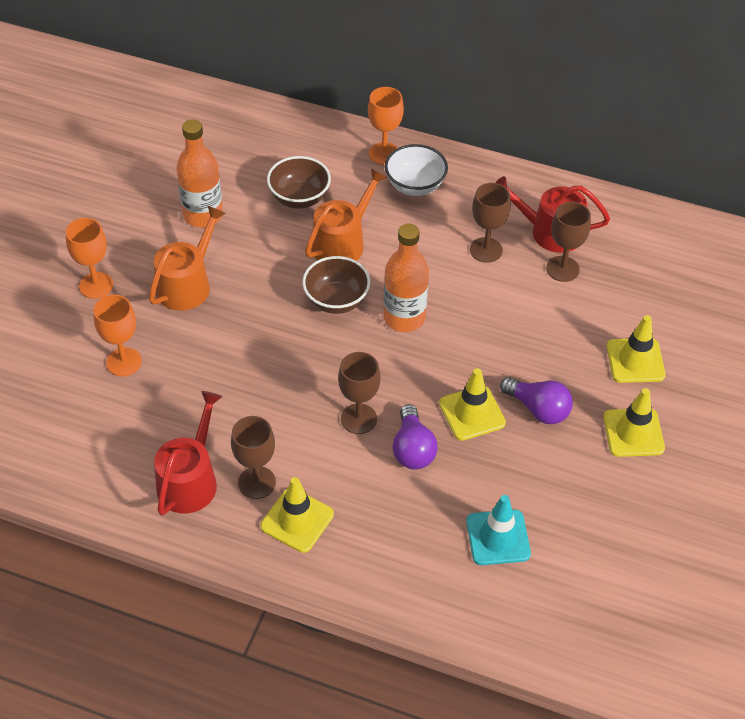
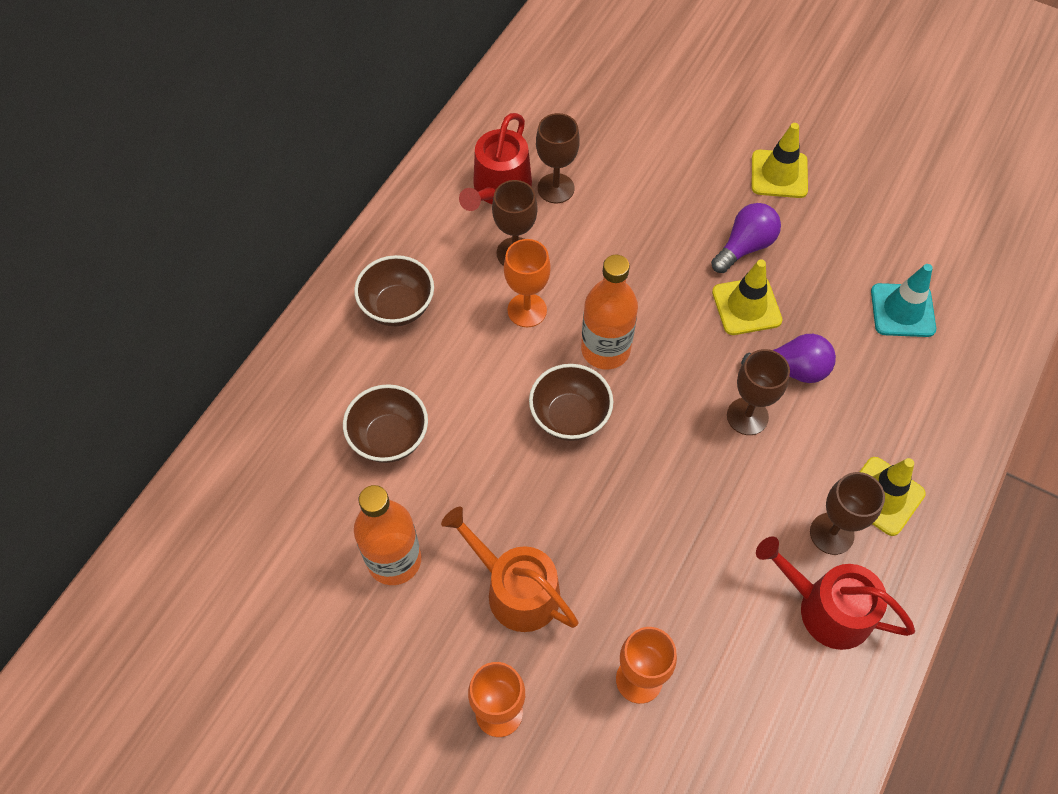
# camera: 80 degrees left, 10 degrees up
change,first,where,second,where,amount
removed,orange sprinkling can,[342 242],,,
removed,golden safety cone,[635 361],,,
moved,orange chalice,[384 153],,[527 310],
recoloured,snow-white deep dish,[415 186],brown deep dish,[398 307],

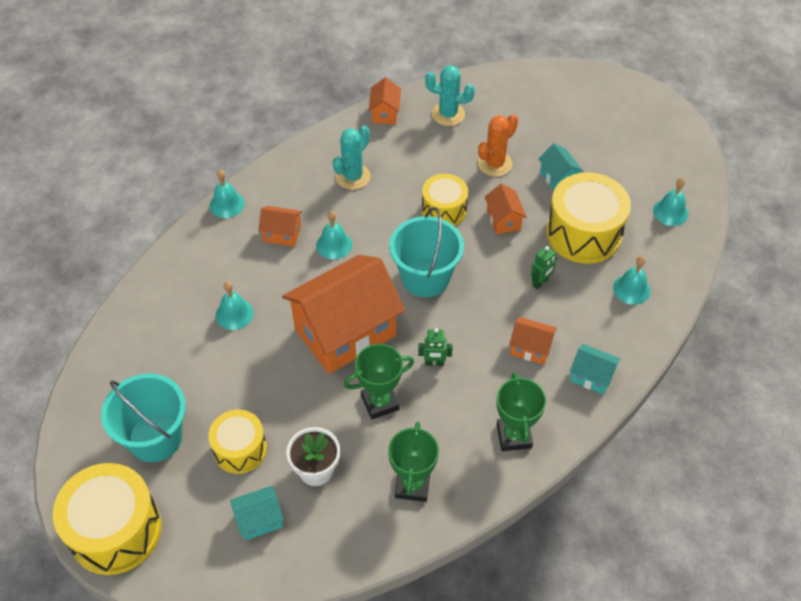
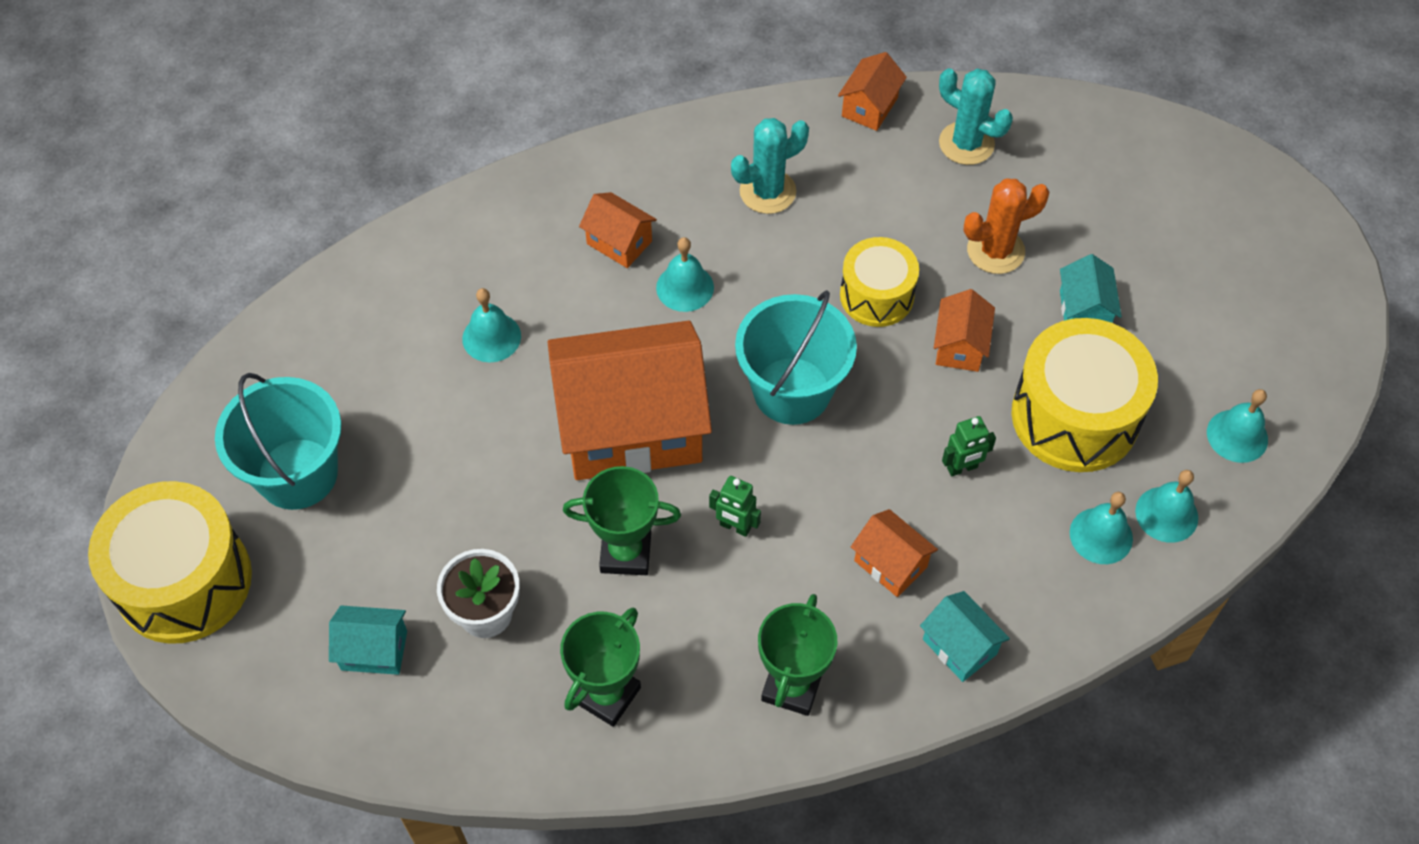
# camera: 25 degrees right, 5 degrees up
change,first,where,second,where,amount
removed,golden snare drum,[240 449],,,
moved,teal hand bell,[227 204],,[1166 514],

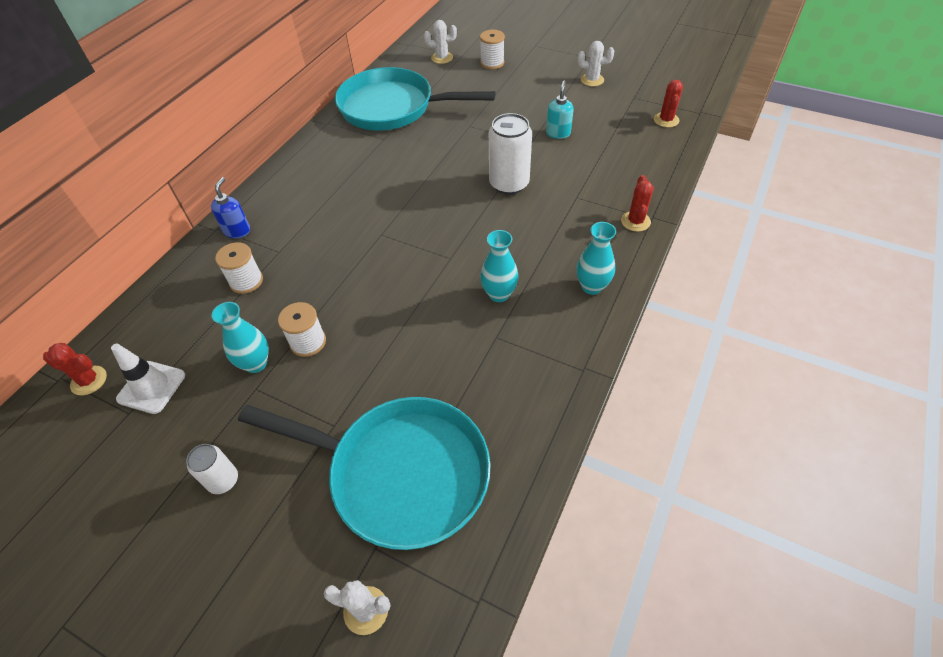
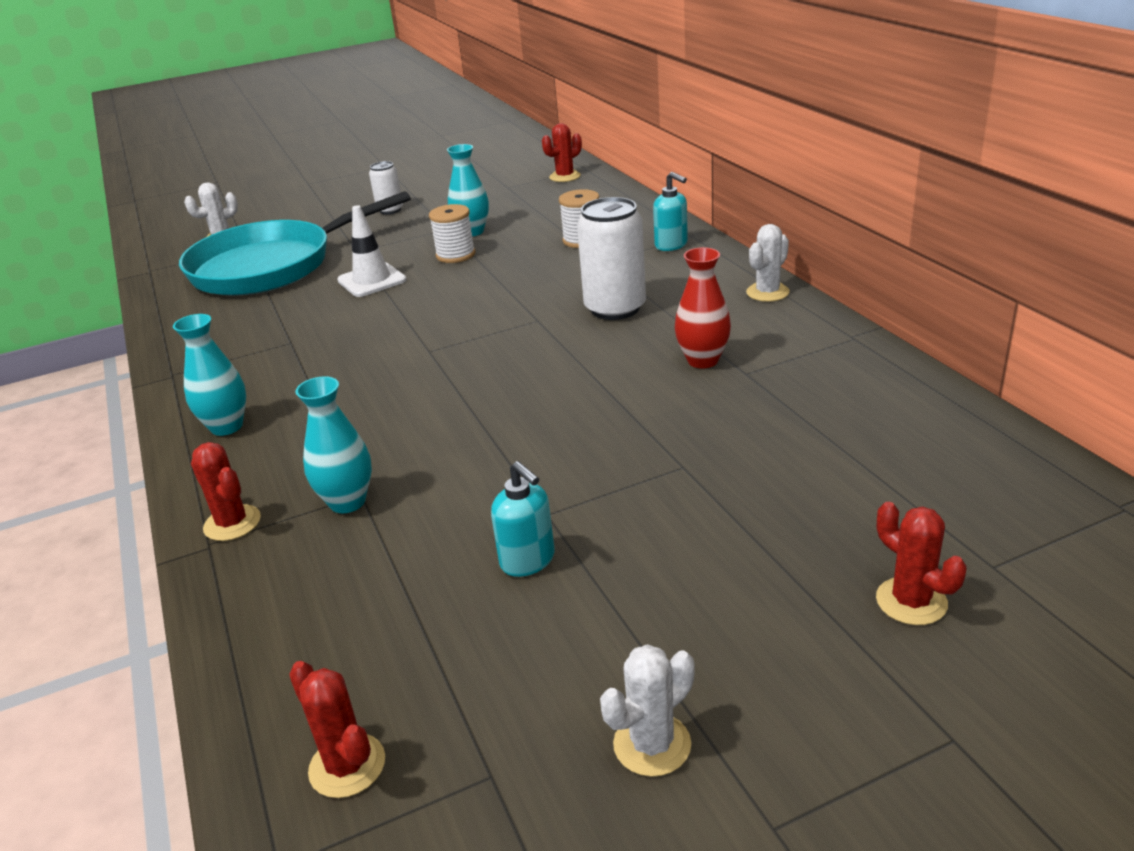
# camera: 130 degrees right, 20 degrees down
change,first,where,second,where,amount
removed,teal skillet,[393 107],,,
added,,,crimson flower vase,[703 360],
moved,snow-white safety cone,[151 387],,[372 280],
moved,snow-white prickly plant,[442 58],,[767 292],
moved,teal flower vase,[499 294],,[347 502],
moved,snow-white can,[509 184],,[615 308],
replaced,snow-white bobbin,[492 63],crimson prickly plant,[911 601],
recoloured,cobalt soap pump,[237 231],teal soap pump,[671 245],

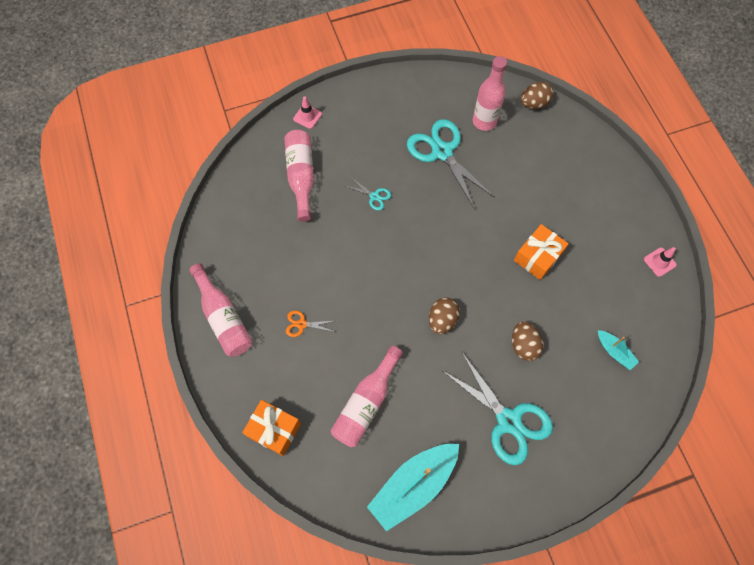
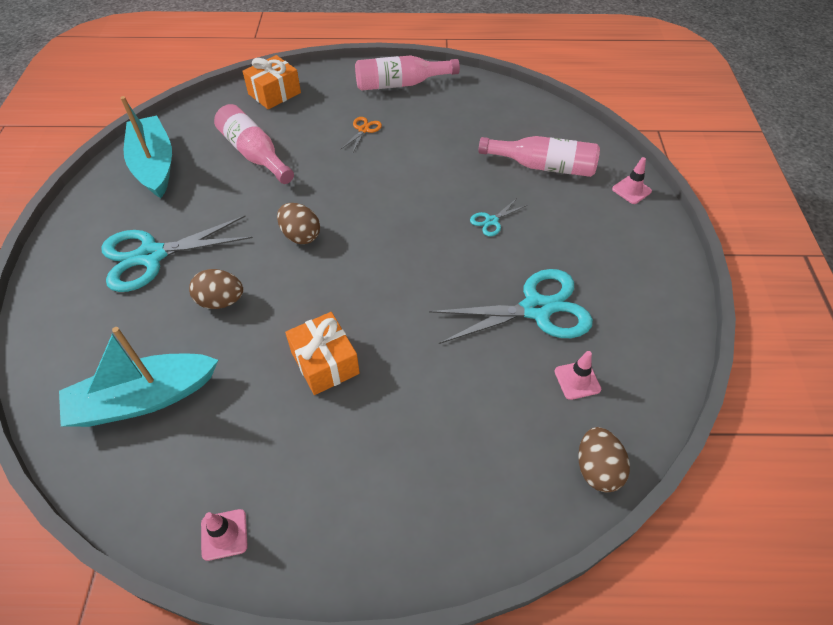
# camera: 110 degrees right, 15 degrees down
change,first,where,second,where,amount
replaced,rosy bottle,[484 121],rosy safety cone,[577 380],
resized,teal sailboat,[614 352],,[143 399],x2.07

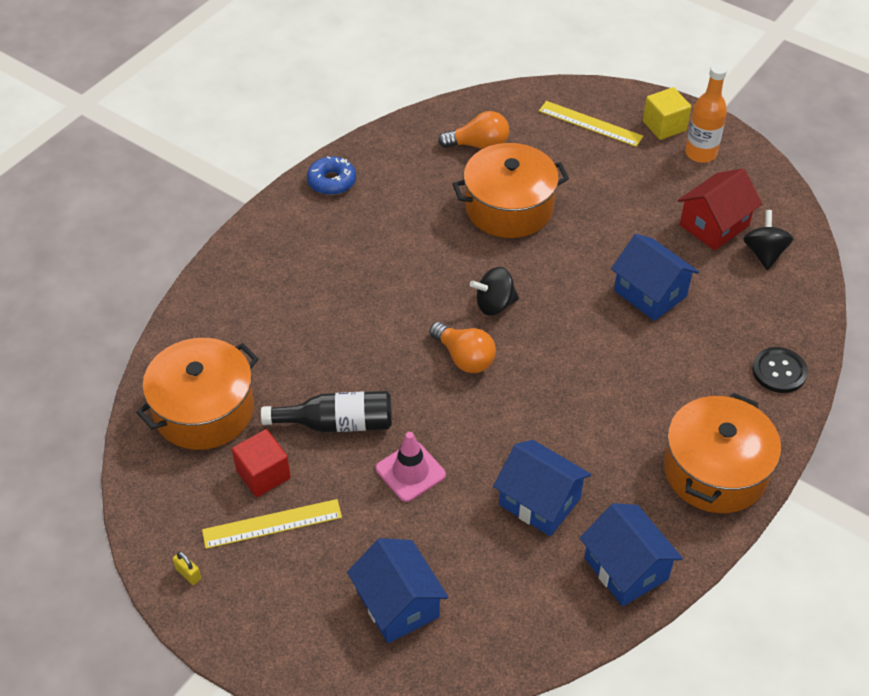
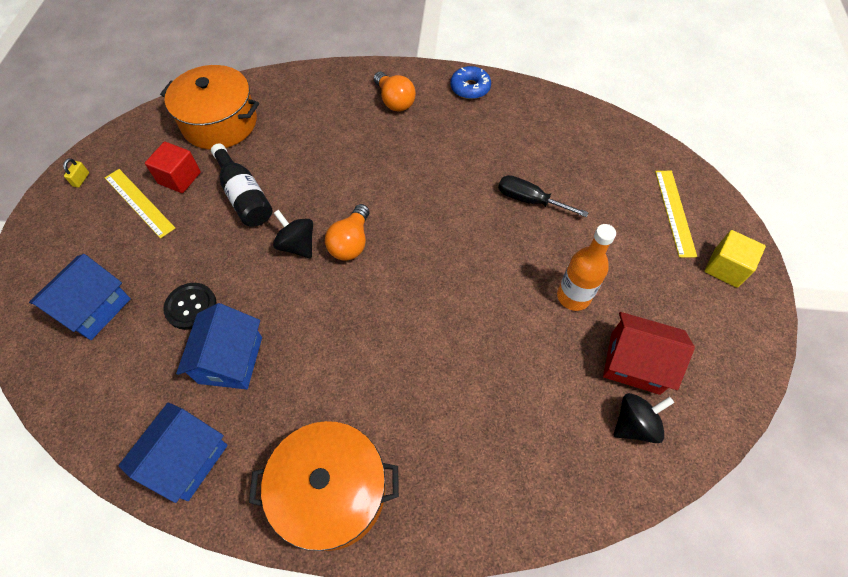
# camera: 60 degrees right, 10 degrees up
change,first,where,second,where,amount
removed,rosy safety cone,[410 472],,,
removed,cobalt cottage,[650 293],,,
moved,orange bulb,[478 145],,[394 101],
moved,black whirligig,[494 304],,[297 245],
moved,orange bottle,[700 153],,[573 296],
moved,black button,[779 371],,[191 307],
replaced,orange stockpot,[509 207],black hand screwdriver,[529 200],

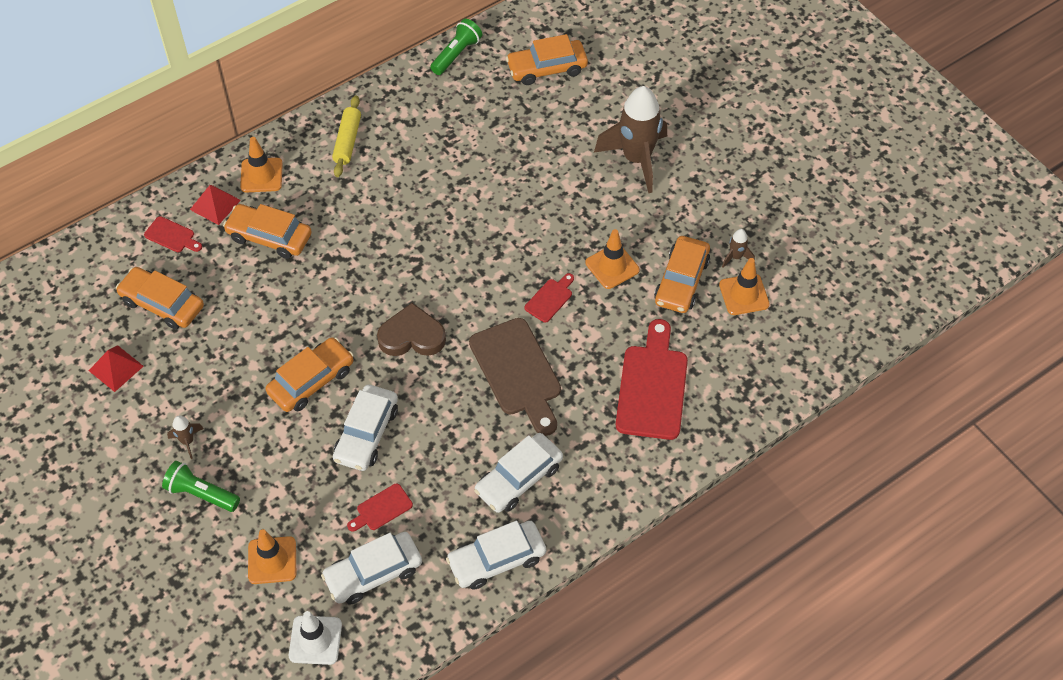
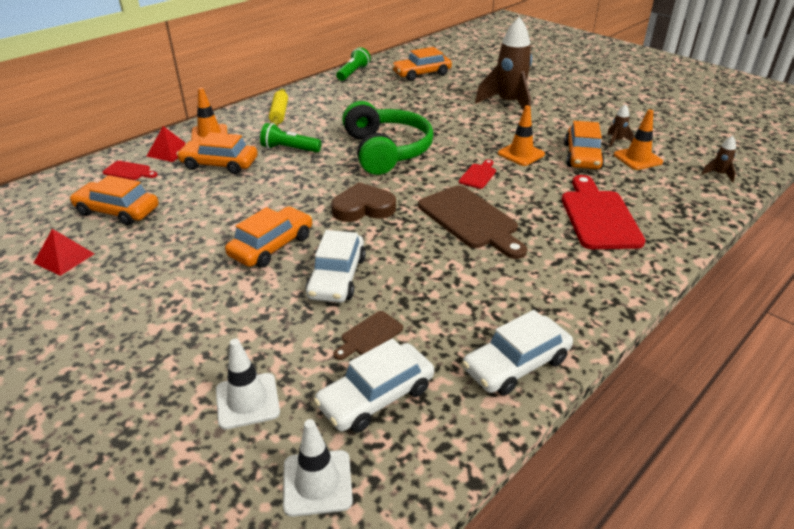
# camera: 10 degrees left, 20 degrees down
change,first,where,second,where,amount
removed,snow-white toy car,[519 478],,,
added,,,leaf-green headphones,[386 151],
moved,leaf-green pocket torch,[201 494],,[289 149],
moved,brown spaceship,[187 441],,[718 174],
recoloured,orange safety cone,[272 560],snow-white safety cone,[247 401],
recoloured,crimson cutting board,[381 509],brown cutting board,[369 335],

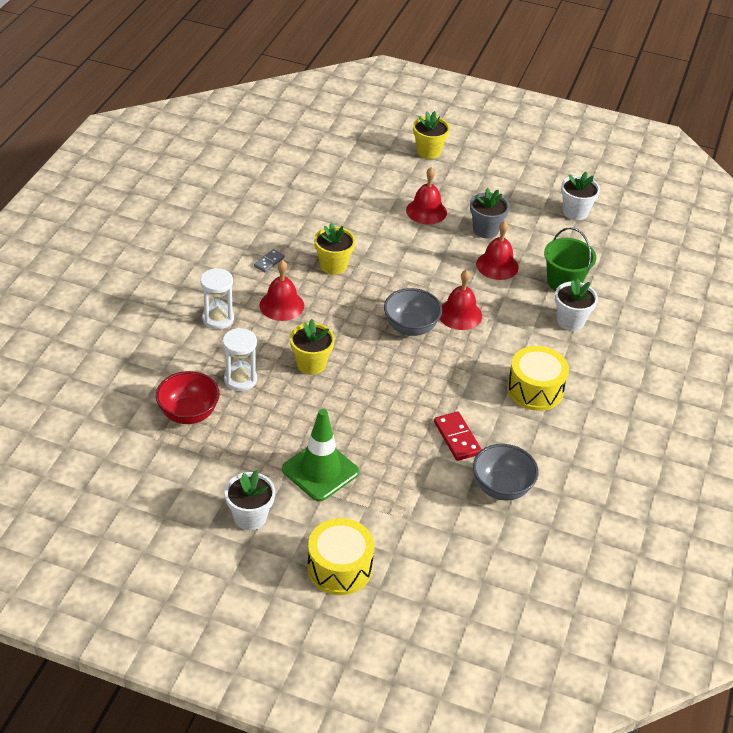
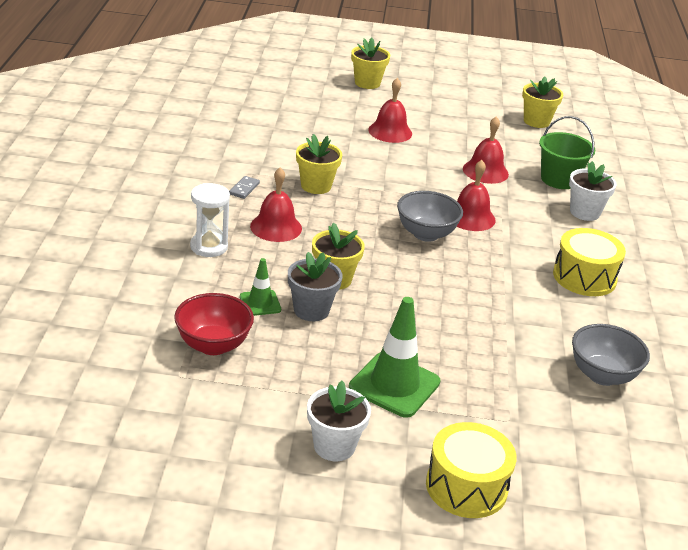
# camera: 15 degrees left, 10 degrees down
change,first,where,second,where,amount
removed,crimson domino piece,[457 438],,,
moved,ash-grey plant pot,[485 230],,[311 310],
replaced,snow-white sandglass,[240 379],leaf-green safety cone,[260 303],
recoloured,snow-white plant pot,[575 212],golden plant pot,[536 121],

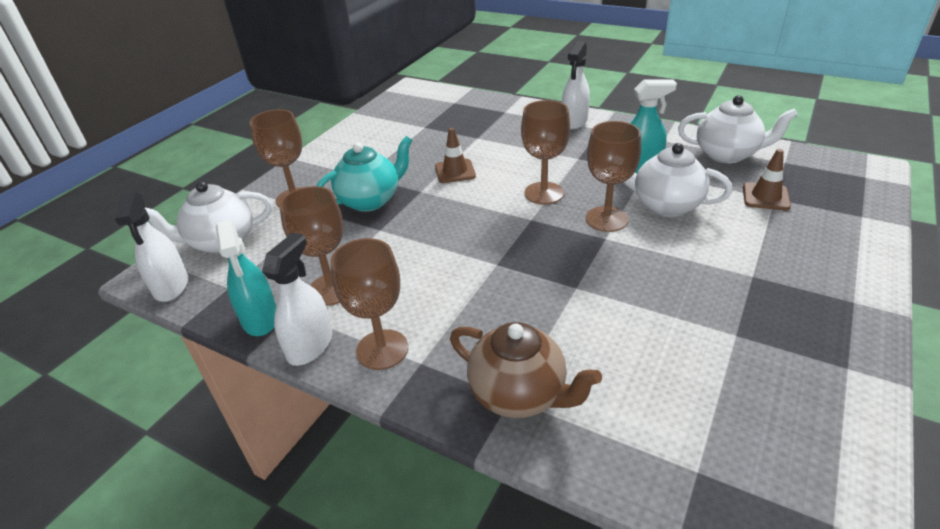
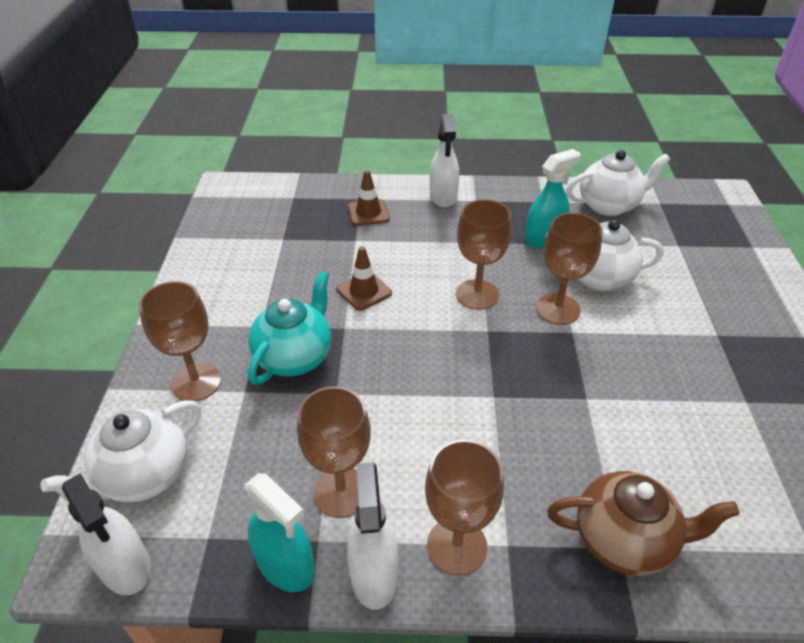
# camera: 30 degrees left, 5 degrees up
change,first,where,second,where,amount
moved,brown safety cone,[765 197],,[368 213],

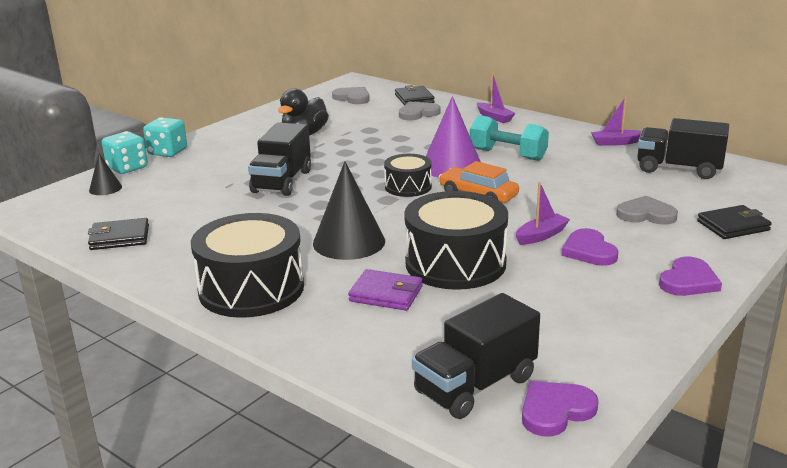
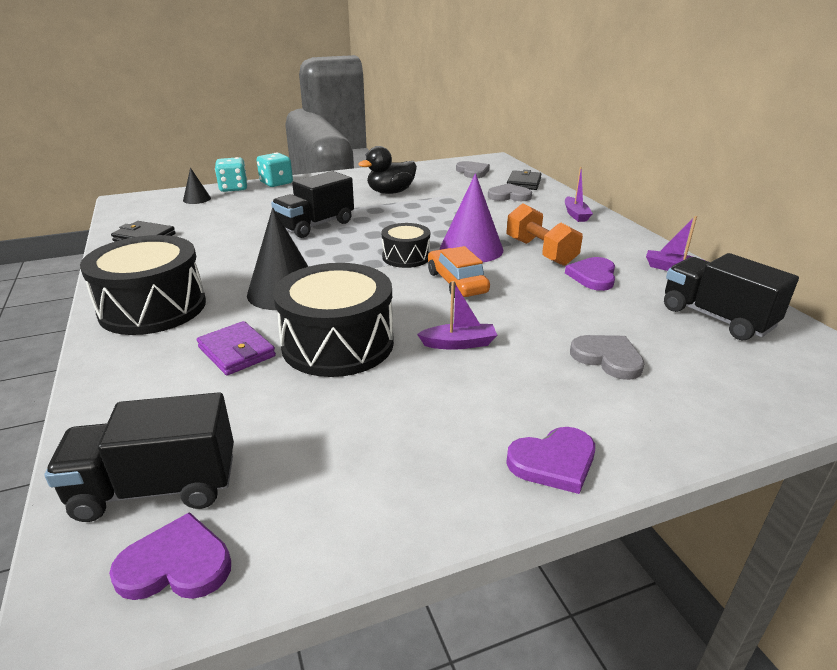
# camera: 30 degrees right, 5 degrees up
change,first,where,second,where,amount
removed,black billfold,[733 226],,,
moved,royal purple love heart,[589 251],,[593 276],
recoloured,teal hand weight,[507 155],orange hand weight,[540 252],

